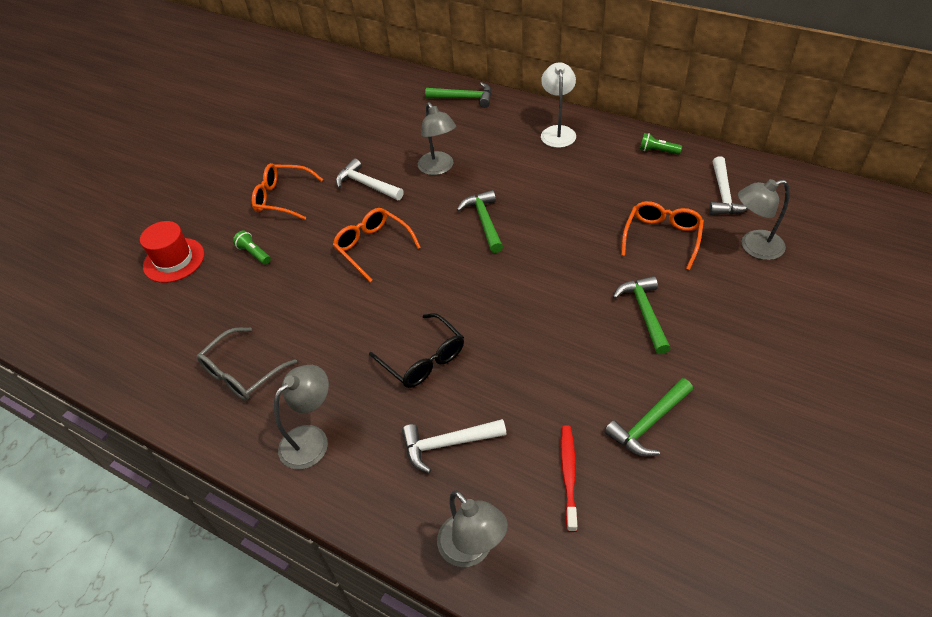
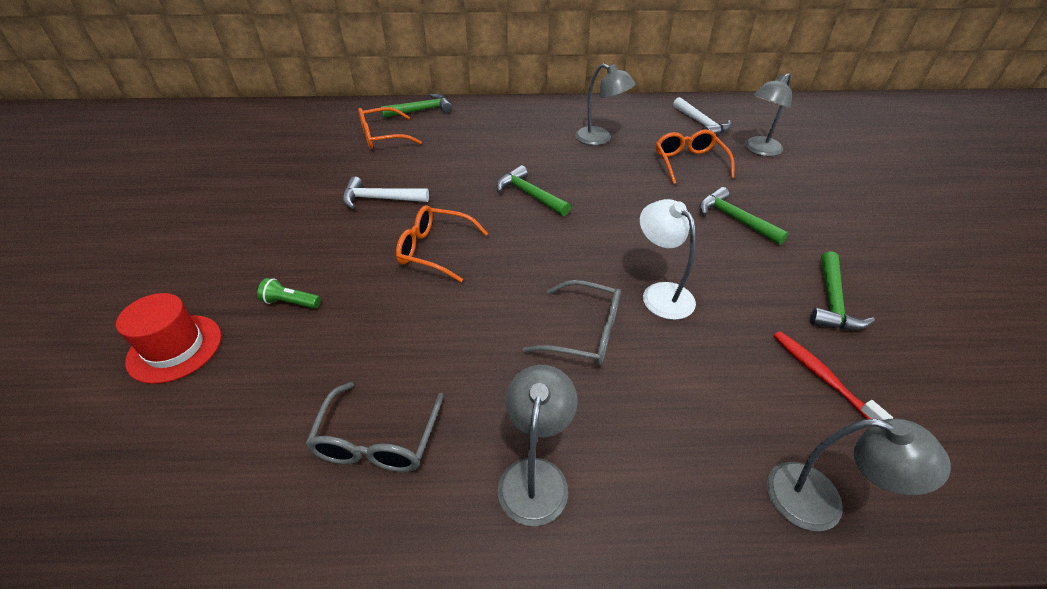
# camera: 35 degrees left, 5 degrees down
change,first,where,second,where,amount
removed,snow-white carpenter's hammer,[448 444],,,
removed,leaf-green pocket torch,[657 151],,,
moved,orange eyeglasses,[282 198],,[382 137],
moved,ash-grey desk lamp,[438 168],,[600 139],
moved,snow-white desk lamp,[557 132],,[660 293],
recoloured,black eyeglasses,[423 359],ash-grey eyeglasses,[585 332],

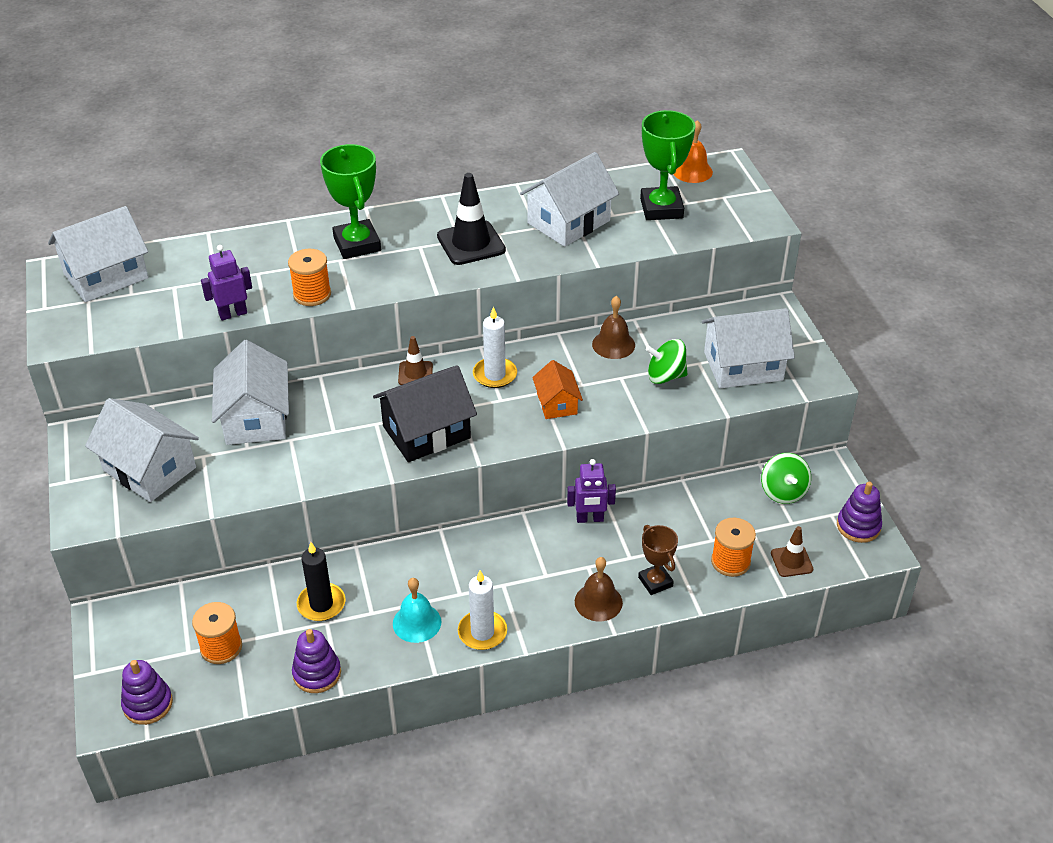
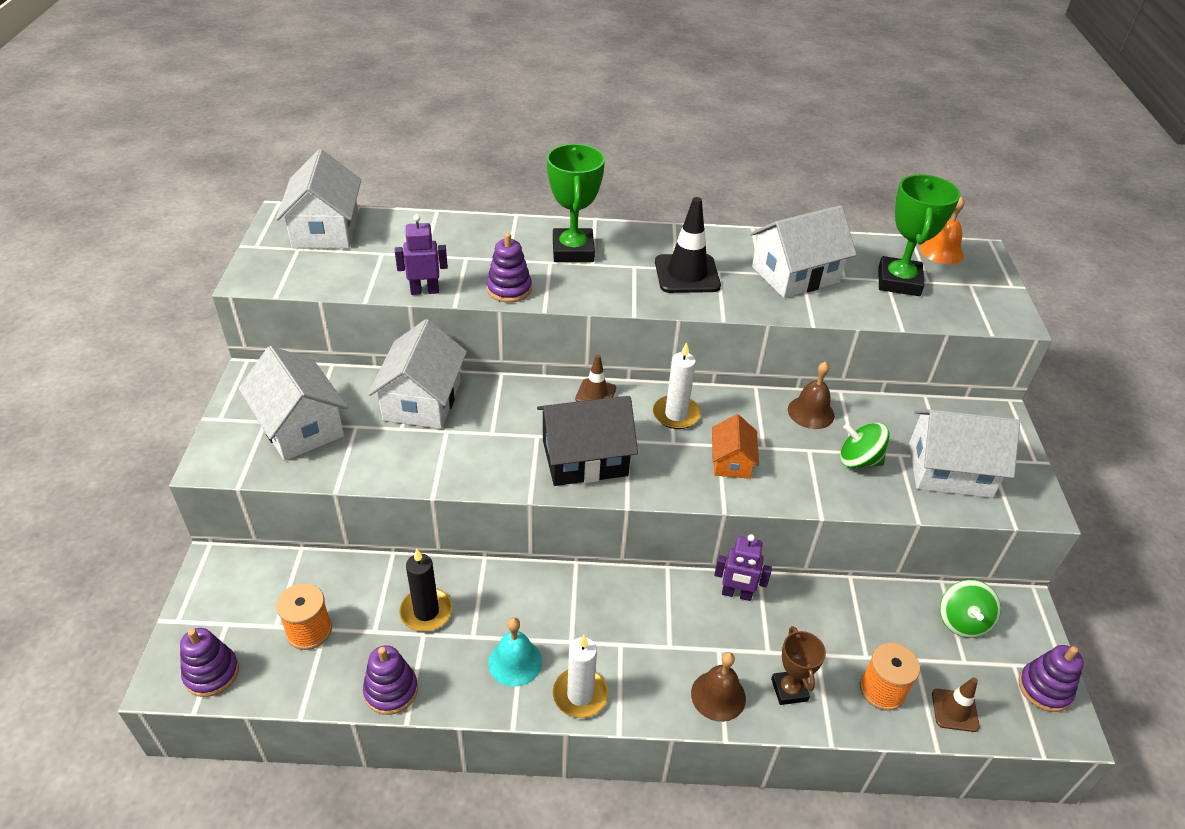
# camera: 15 degrees right, 0 degrees up
change,first,where,second,where,amount
replaced,orange bobbin,[312 294],royal purple ring stacker,[509 289],
turned,snow-white cottage,[106 276],,[325 229],75 degrees counterclockwise

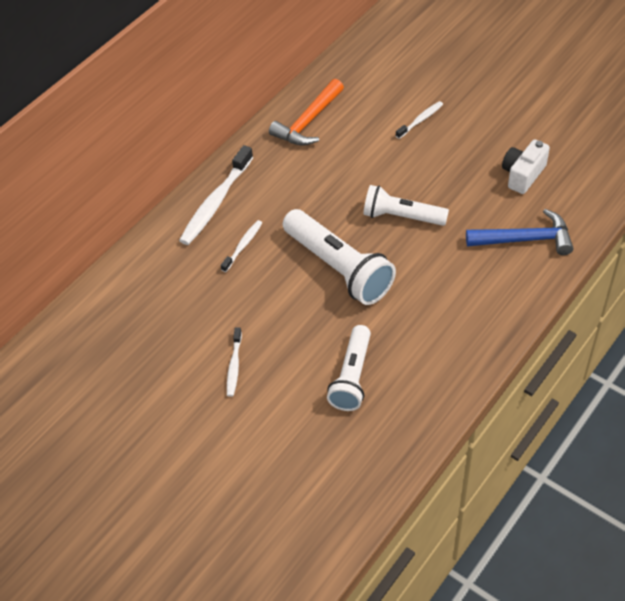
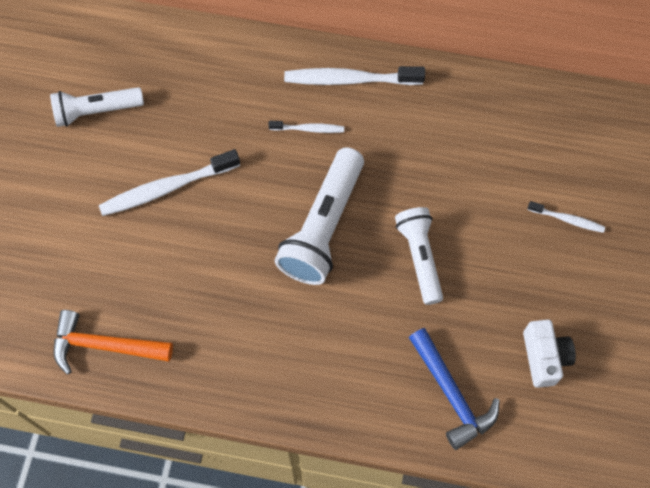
# camera: 60 degrees right, 15 degrees up
change,first,where,second,where,amount
moved,orange carpenter's hammer,[308 121],,[105 345],
moved,snow-white pocket torch,[352 376],,[96 111],
turned,snow-white camera,[522 175],,[544 357],75 degrees clockwise
resized,snow-white toothbrush,[234 366],,[166 188],x1.89

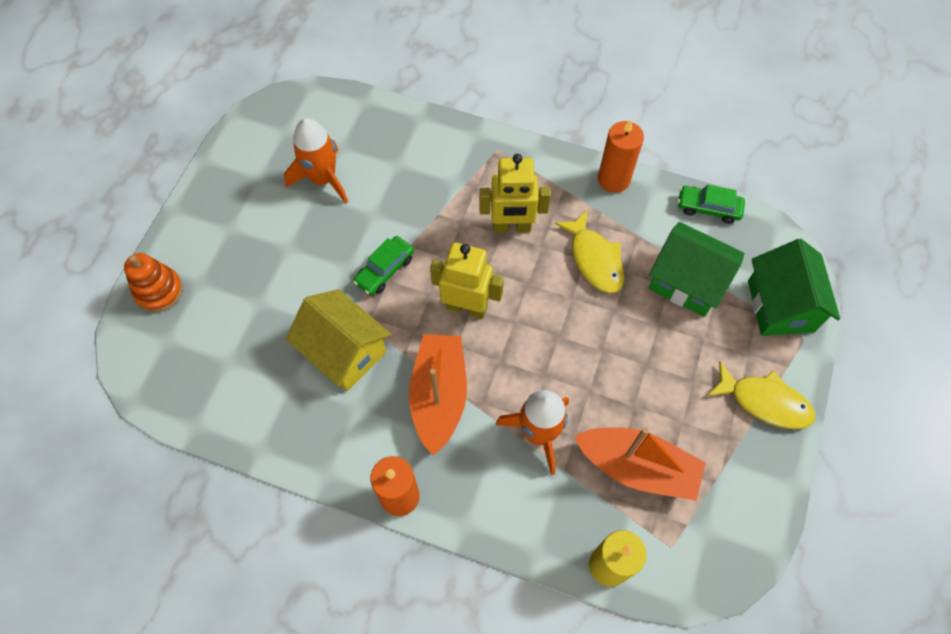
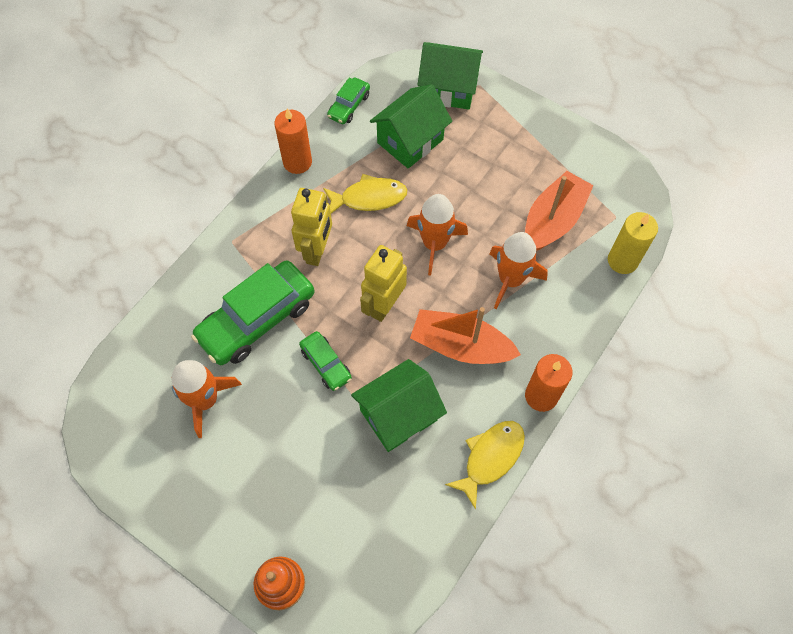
# camera: 75 degrees left, 0 degrees up
change,first,where,second,where,amount
added,,,leaf-green toy car,[257 319],
added,,,orange spaceship,[435 244],
moved,golden fish,[764 401],,[490 458],
recoloured,golden cottage,[344 352],leaf-green cottage,[398 415],

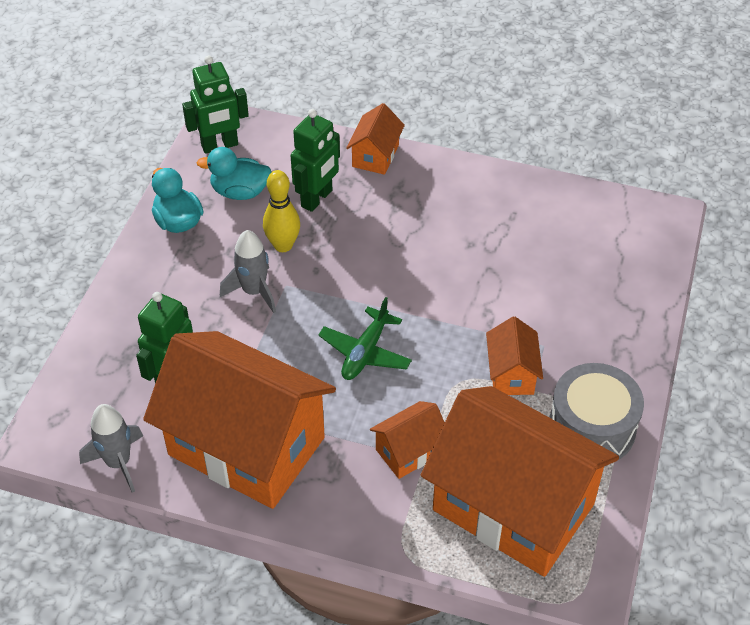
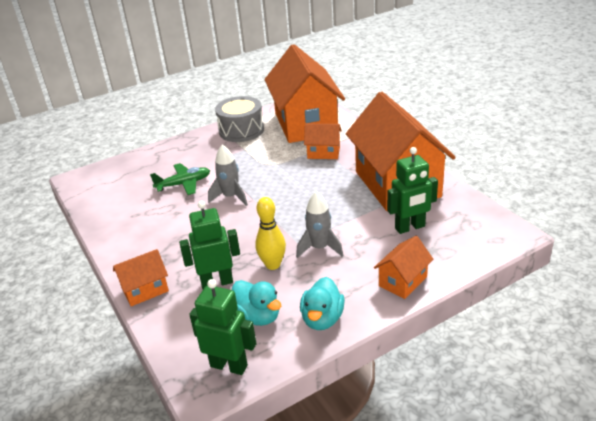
# camera: 135 degrees left, 15 degrees down
change,first,where,second,where,amount
moved,ash-grey spaceship,[118 463],,[231 197],
moved,leaf-green aeroplane,[365 352],,[183 184],
moved,orange cottage,[511 374],,[403 281],

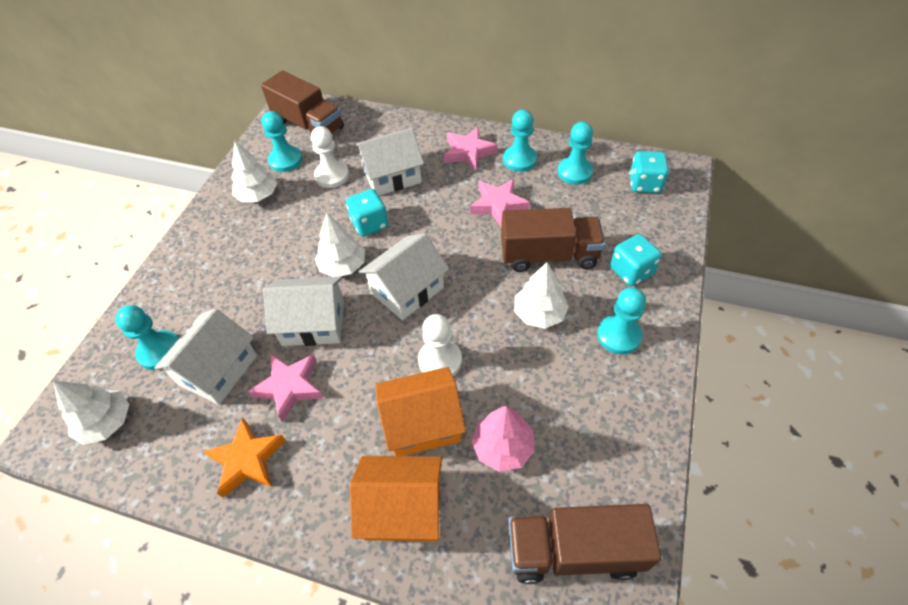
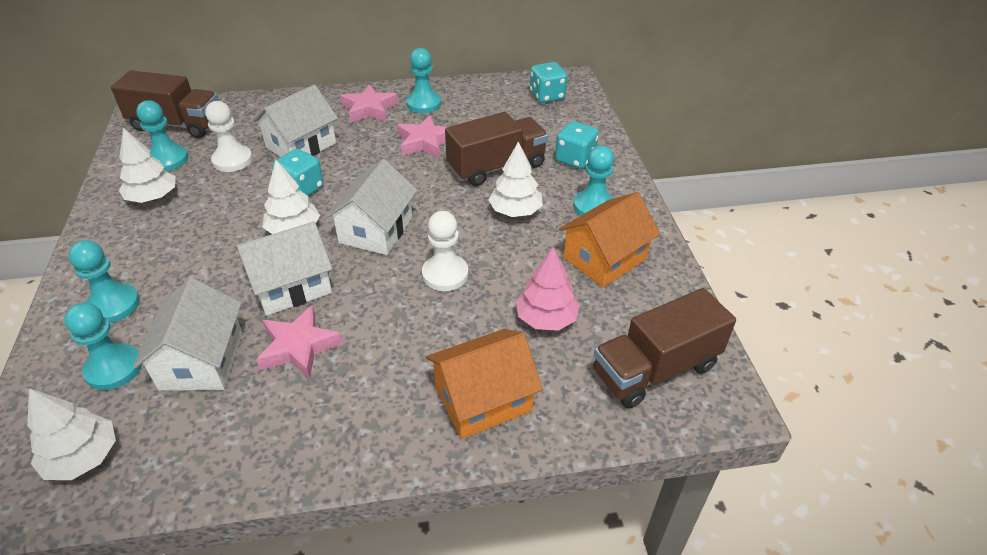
# camera: 30 degrees left, 10 degrees down
change,first,where,second,where,amount
removed,orange star,[247 460],,,
moved,orange cottage,[422 423],,[604 258],
moved,teal game pawn,[574 172],,[113 305],

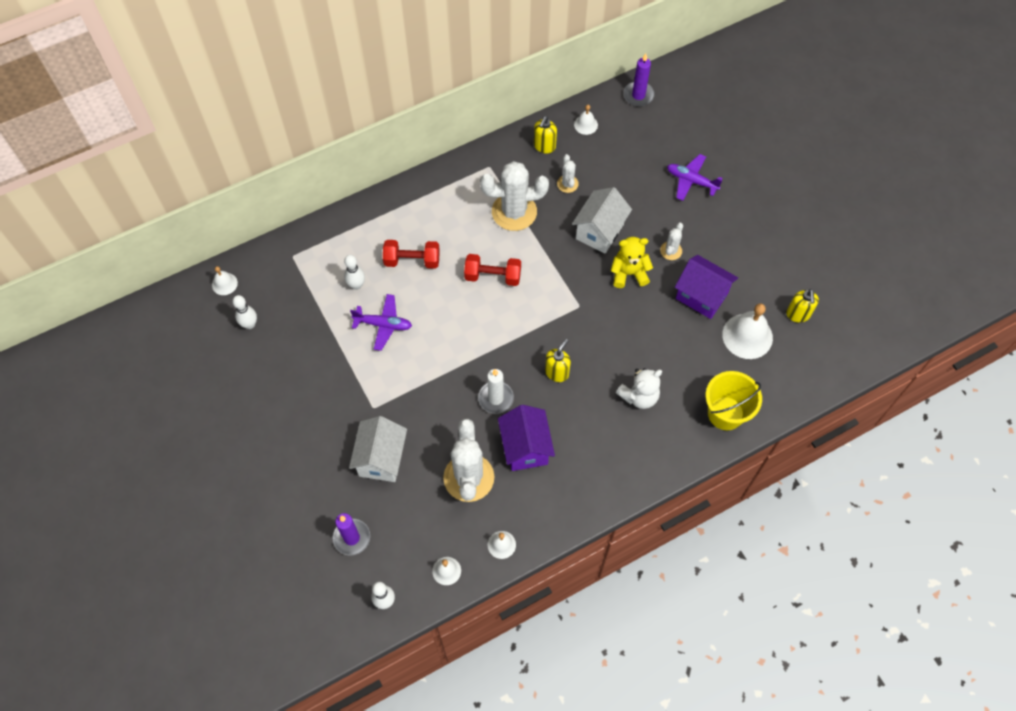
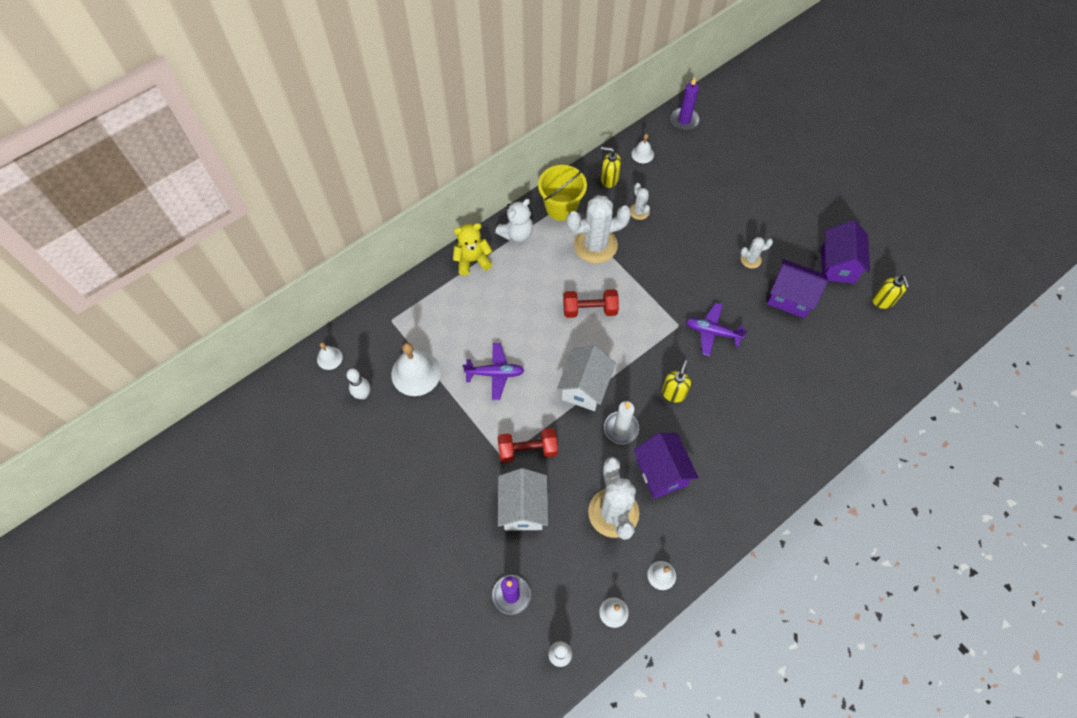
# camera: 10 degrees left, 0 degrees up
change,first,where,second,where,amount
removed,snow-white skittle,[356 285],,,
added,,,royal purple cottage,[837 265],
moved,crimson hand weight,[412 260],,[527 449],
moved,snow-white cottage,[599 231],,[584 387],
moved,golden teddy,[629 273],,[472 260],
moved,snow-white teddy,[639 396],,[516 233],
moved,royal purple aeroplane,[691 181],,[712 332],
moved,golden sand bucket,[725 413],,[561 207],
moved,snow-white hand bell,[747 336],,[416 373],
turned,golden soap pump,[544 146],,[609 179],90 degrees clockwise
turned,snow-white prickly plant,[671 251],,[751 259],60 degrees clockwise

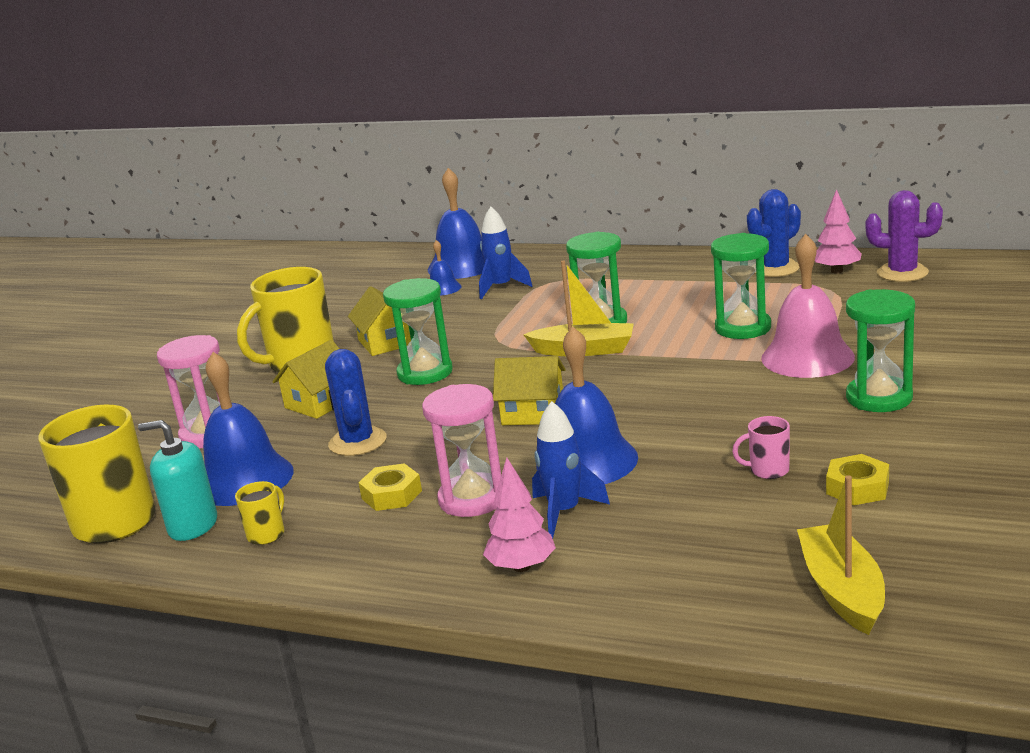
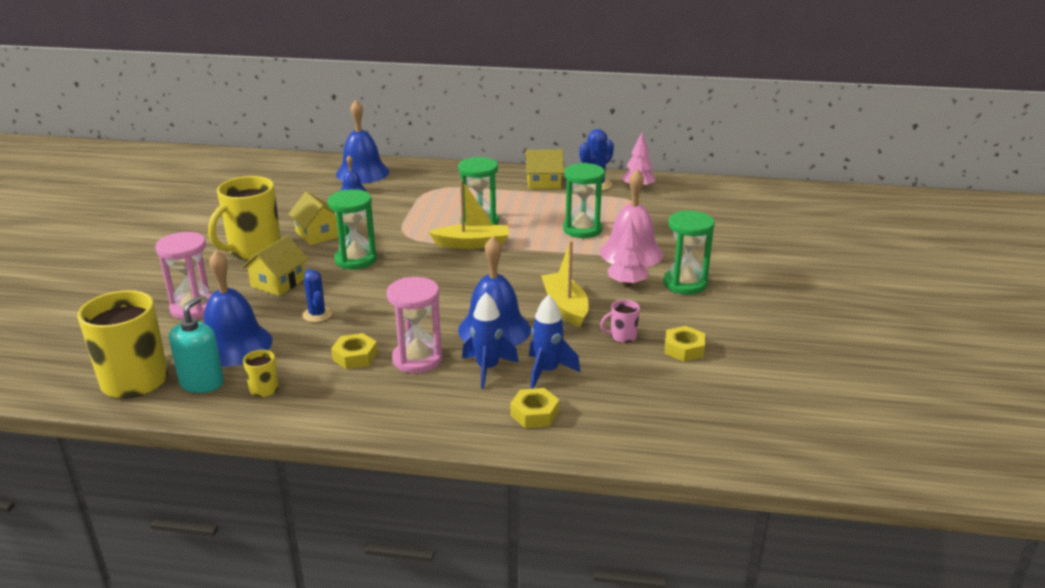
# camera: 15 degrees left, 5 degrees up
change,first,where,second,where,amount
removed,royal purple prickly plant,[902 273],,,
added,,,golden hexagon nut,[534 413],
moved,cobalt spaceship,[501 287],,[547 371],
moved,rosy tree,[521 567],,[627 284],
moved,golden cottage,[533 412],,[543 182],
moved,golden sailboat,[842 591],,[565 307],
turned,teal soap pump,[193 526],,[202 383],105 degrees clockwise
resized,cobalt prickly plant,[357 442],,[317 315],x0.66

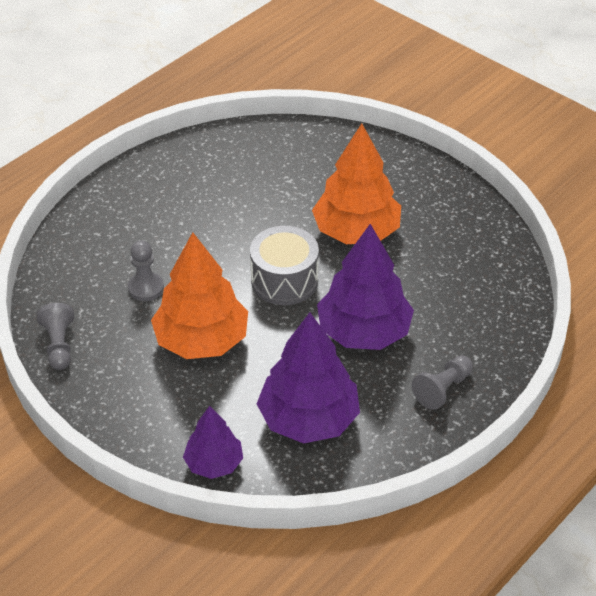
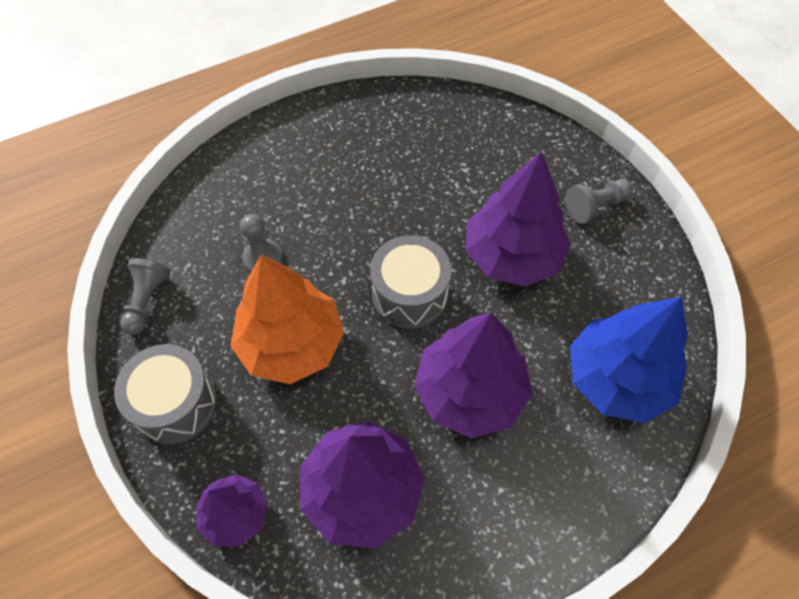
# camera: 20 degrees right, 15 degrees up
change,first,where,second,where,amount
added,,,ash-grey snare drum,[175 403],
added,,,cobalt tree,[617 378],
moved,ash-grey game pawn,[442 389],,[595 206],
recoloured,orange tree,[356 232],royal purple tree,[512 255],

